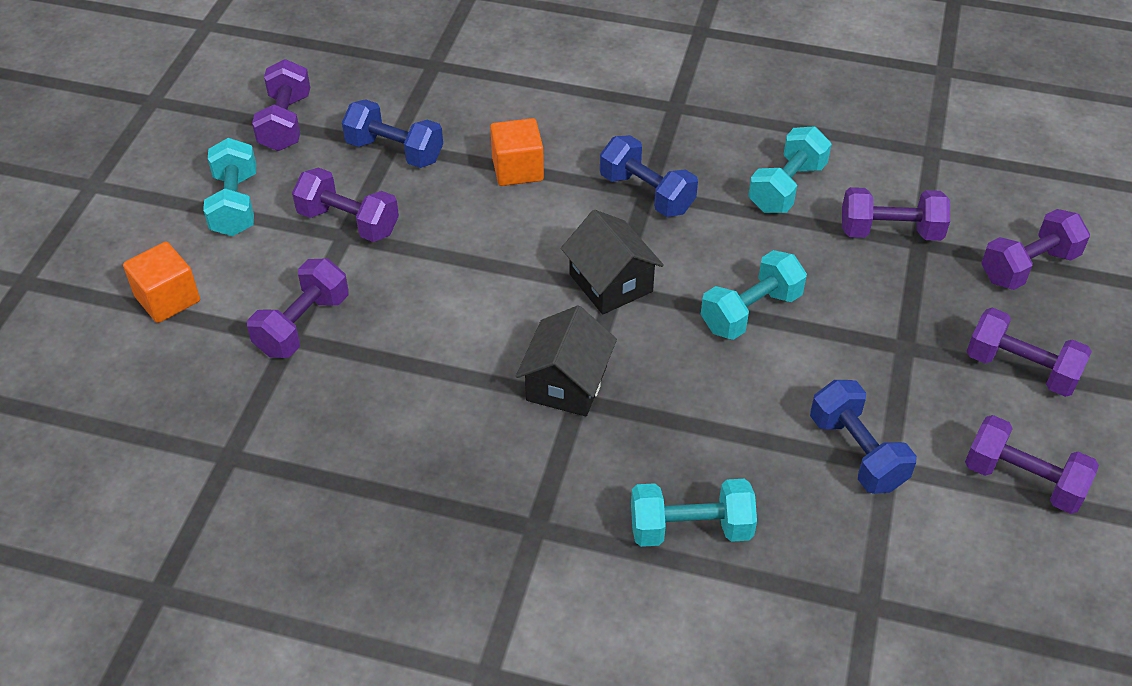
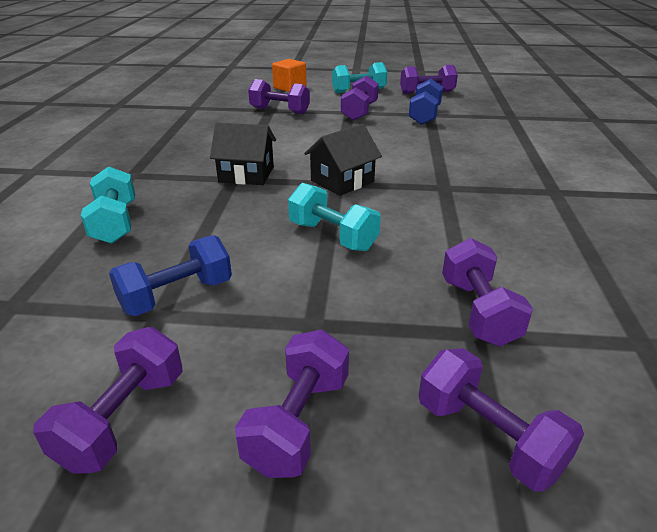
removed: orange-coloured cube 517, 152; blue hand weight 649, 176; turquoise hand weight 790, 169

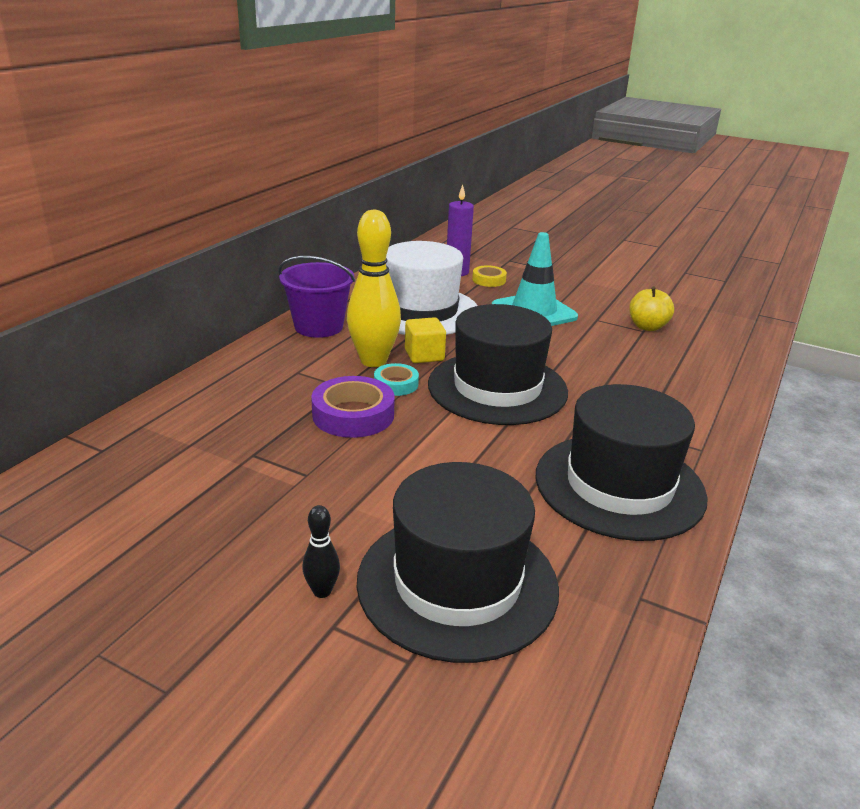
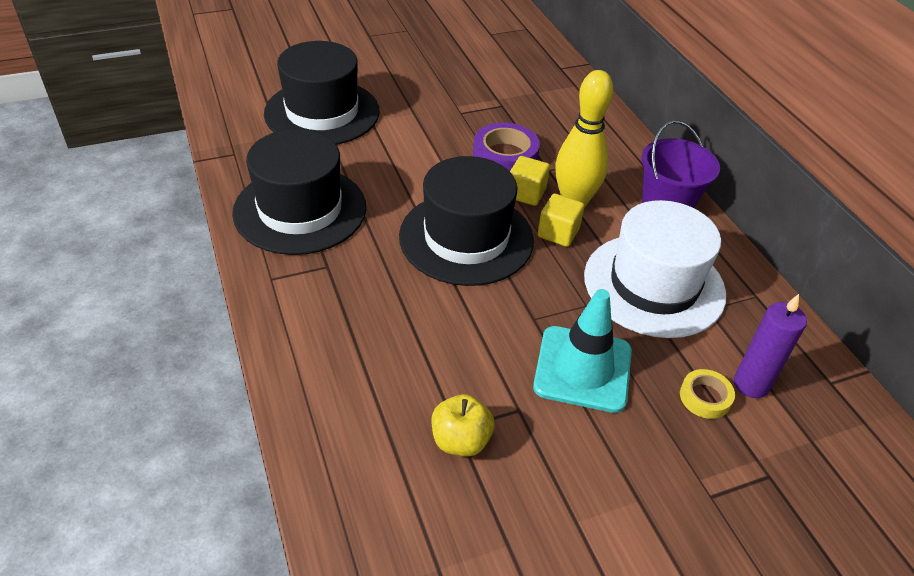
removed: jet-black skittle 321, 551
replaced: turquoise tape 396, 379 to yellow cube 530, 181

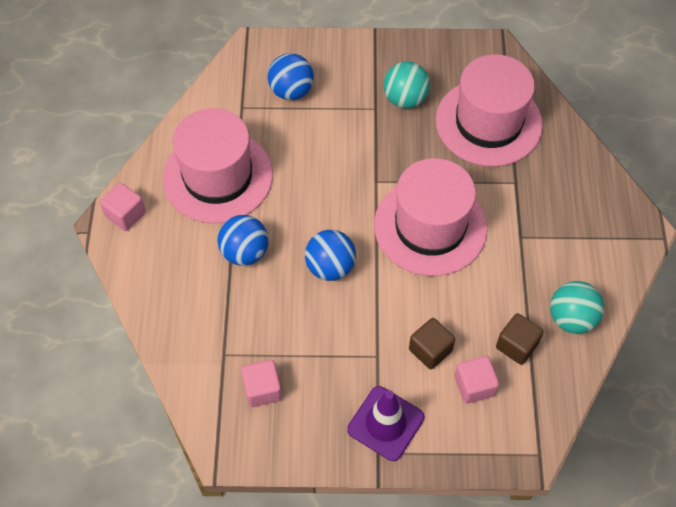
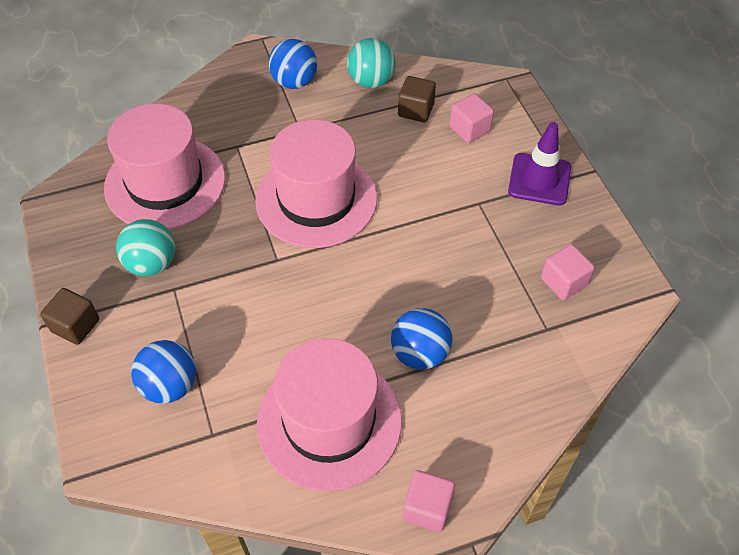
moved: blue sphere 330, 255 to 292, 64; dark brown cube 432, 343 to 69, 316

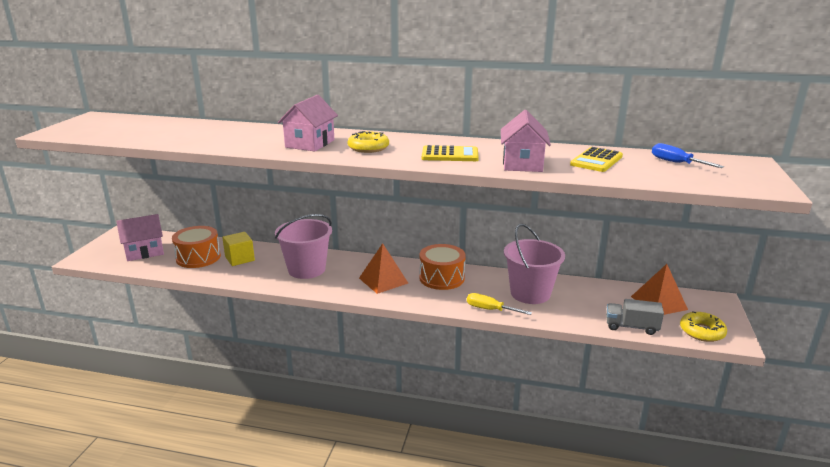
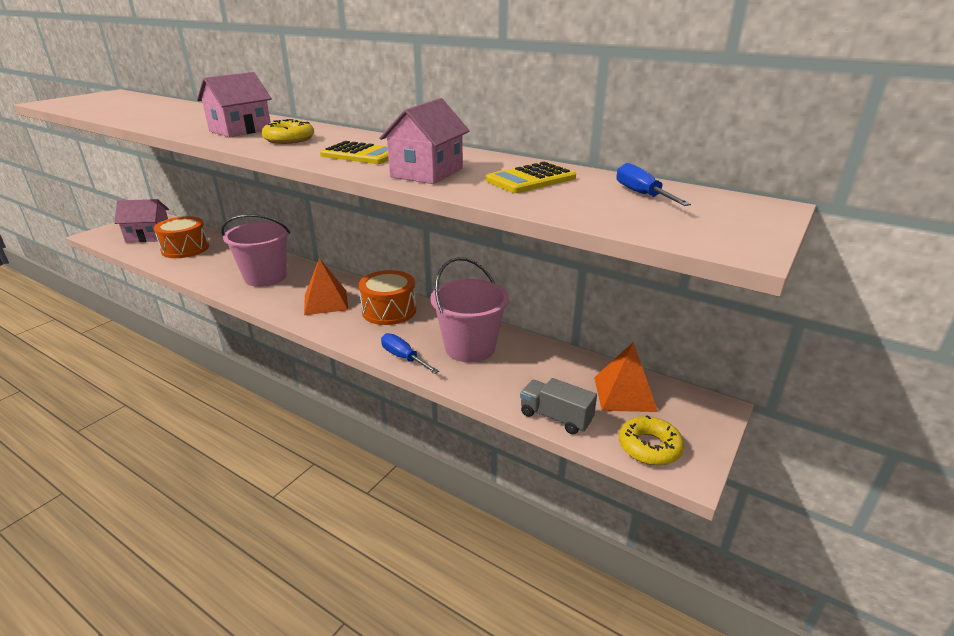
removed: yellow cube 238, 249
recoloured: yellow screwdriver 499, 304 to blue screwdriver 410, 353

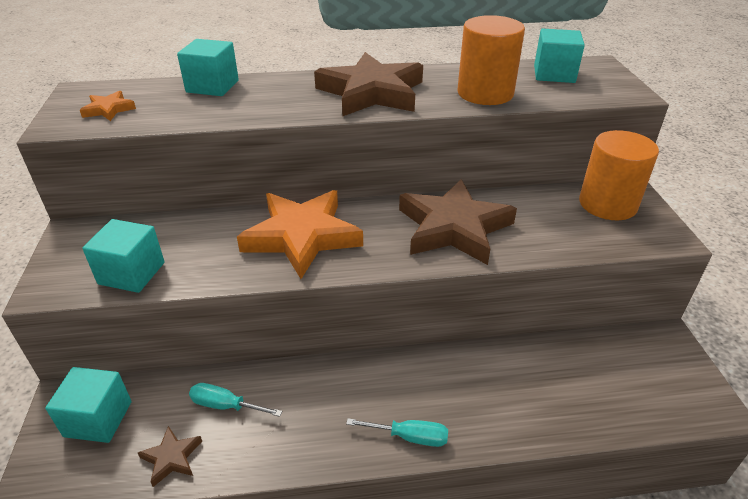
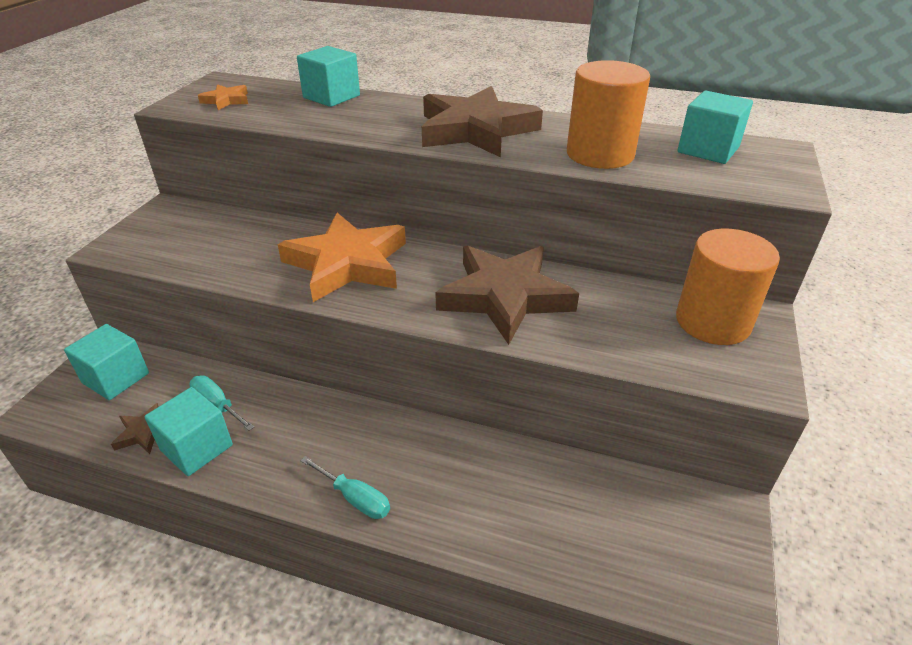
moved: turquoise cube 123, 256 to 188, 431

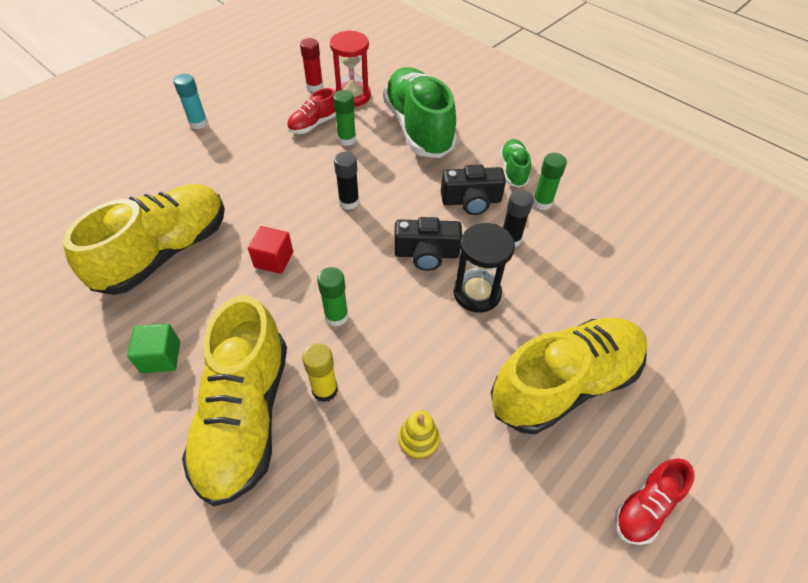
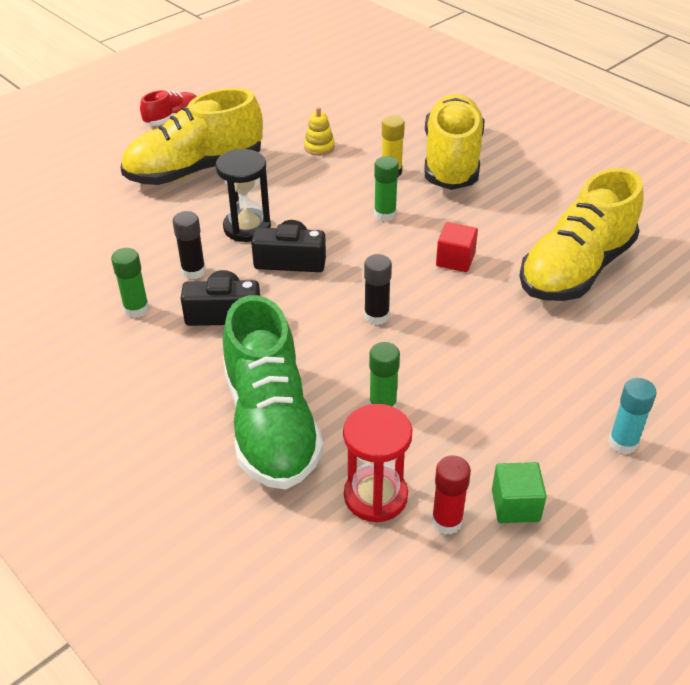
removed: scarlet lace-up shoe 311, 111; emerald lace-up shoe 515, 163
moved: emerald cube 153, 348 to 519, 492

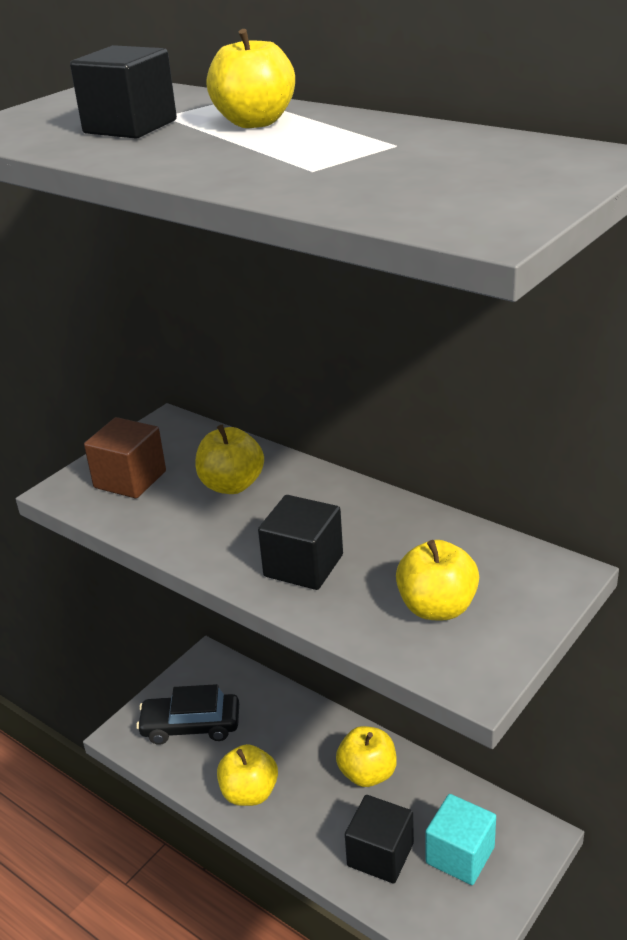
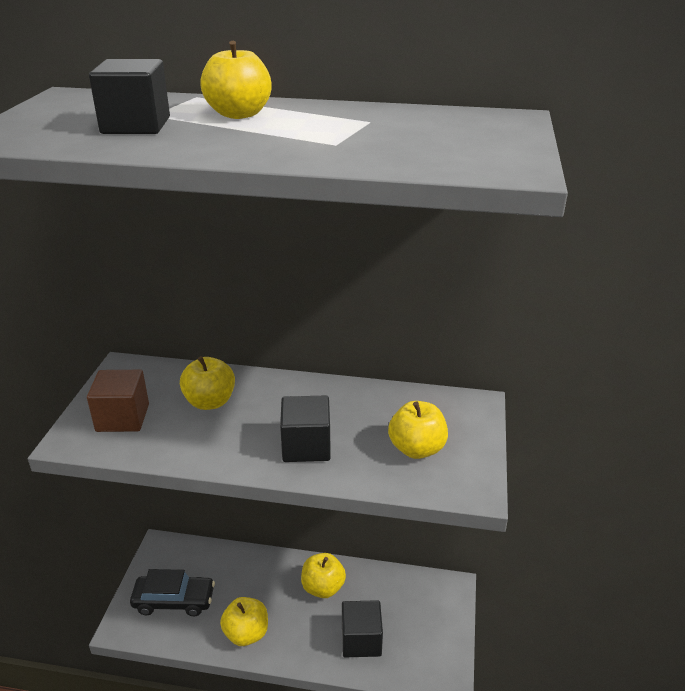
removed: turquoise cube 460, 839
turned: jet-black automobile 187, 714 = 172, 592 150 degrees counterclockwise

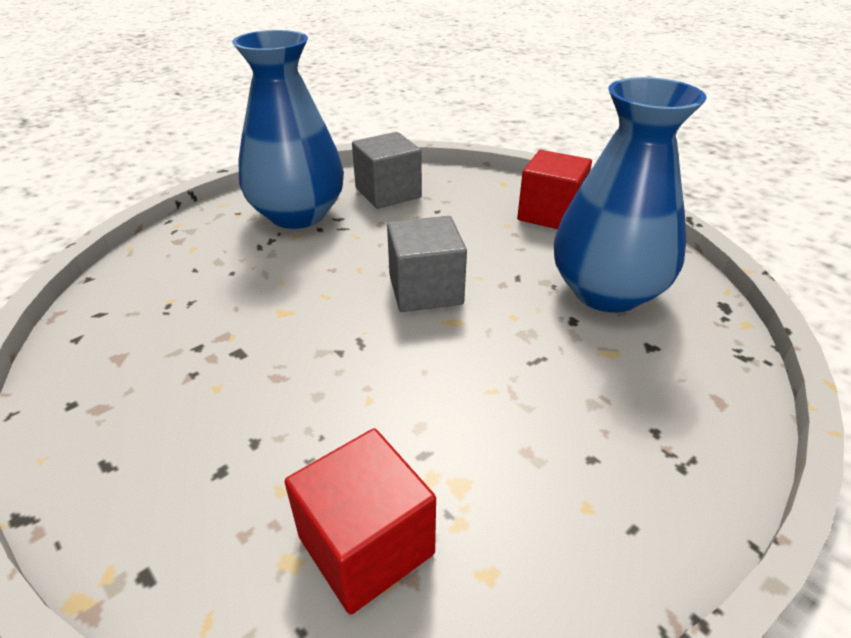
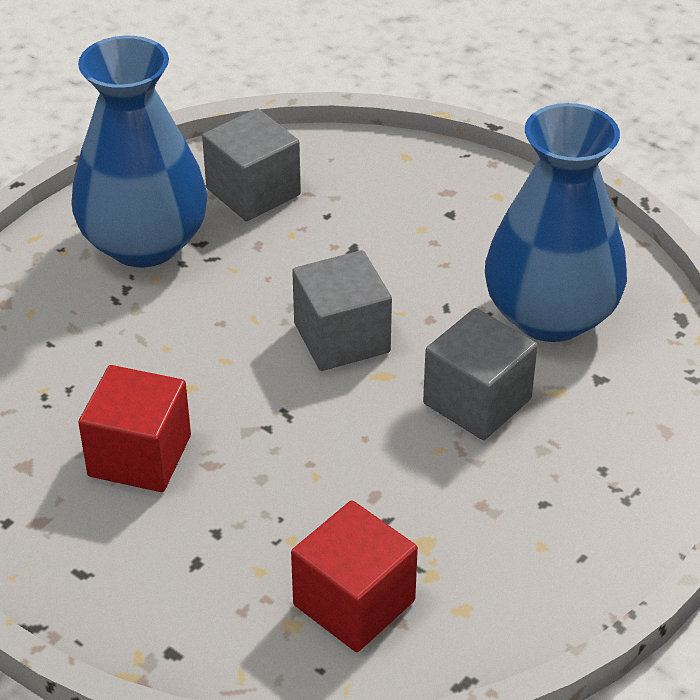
added: gray cube 480, 374
moved: scarlet cube 554, 189 to 134, 428

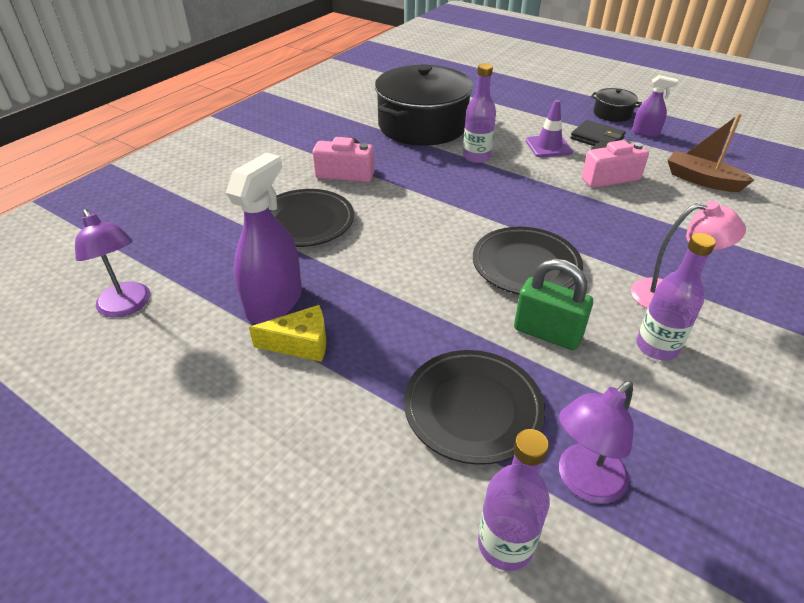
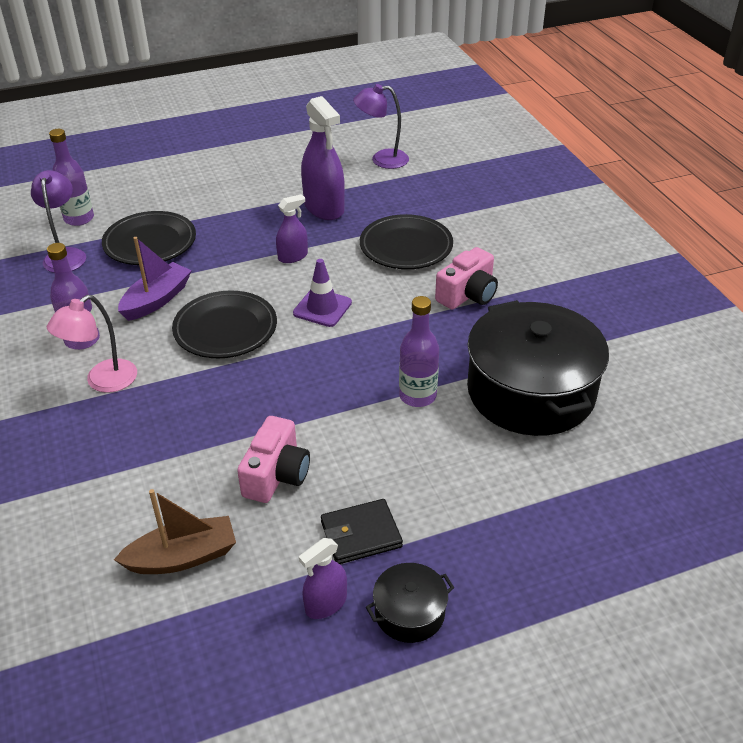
removed: yellow cheese 287, 333
added: violet spray cleaner 292, 228
moved: violet road cone 549, 129 to 322, 293
replaced: emerald small lock 553, 304 to violet toy boat 155, 279

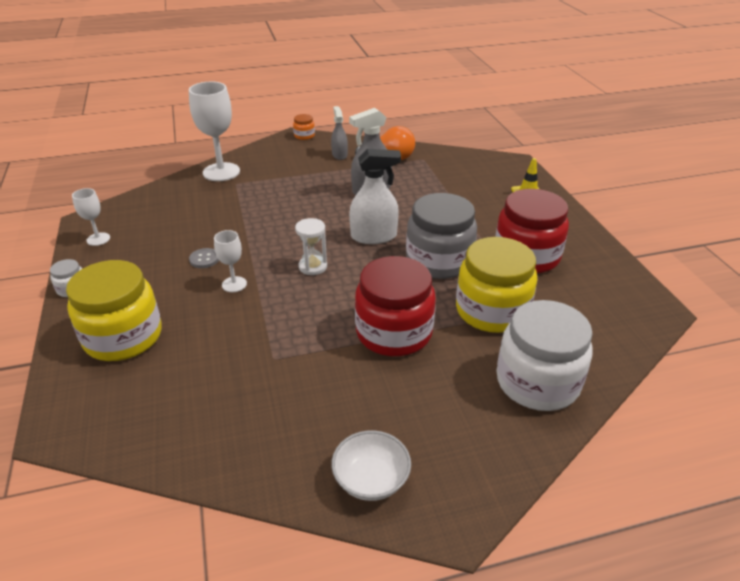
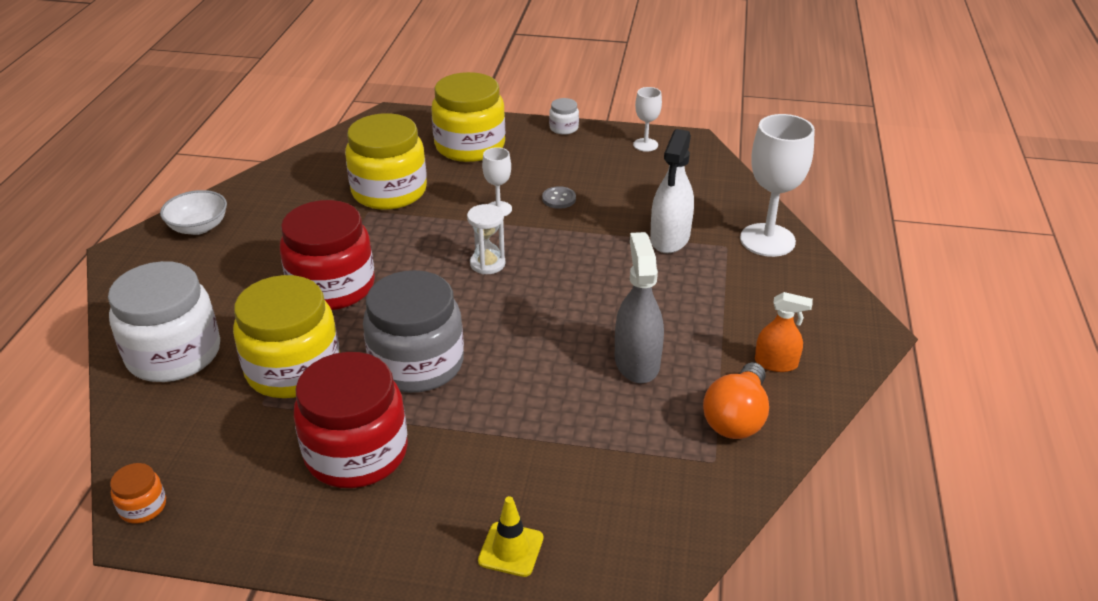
added: yellow jam jar 386, 161
moved: orange-coloured jam jar 304, 127 to 138, 493; white spray cleaner 375, 196 to 672, 191
recoloured: gray spray cleaner 339, 133 to orange-coloured spray cleaner 784, 332

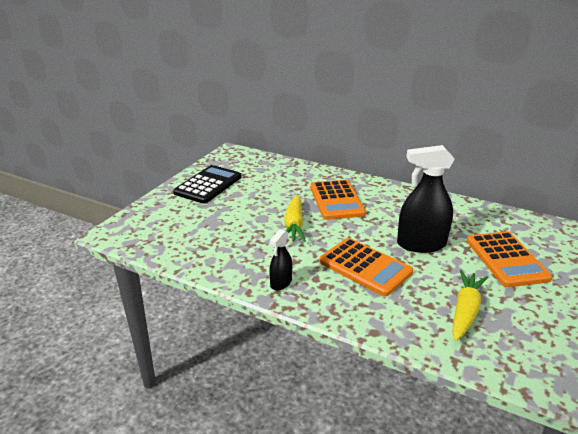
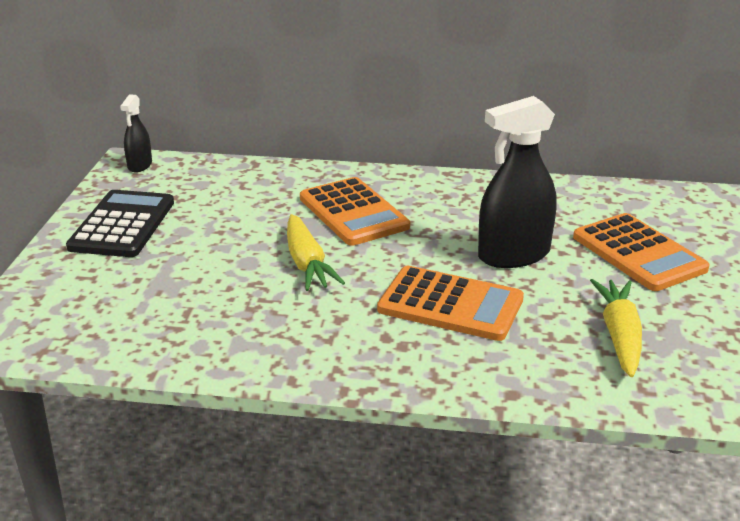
moved: jet-black spray cleaner 280, 260 to 136, 133

